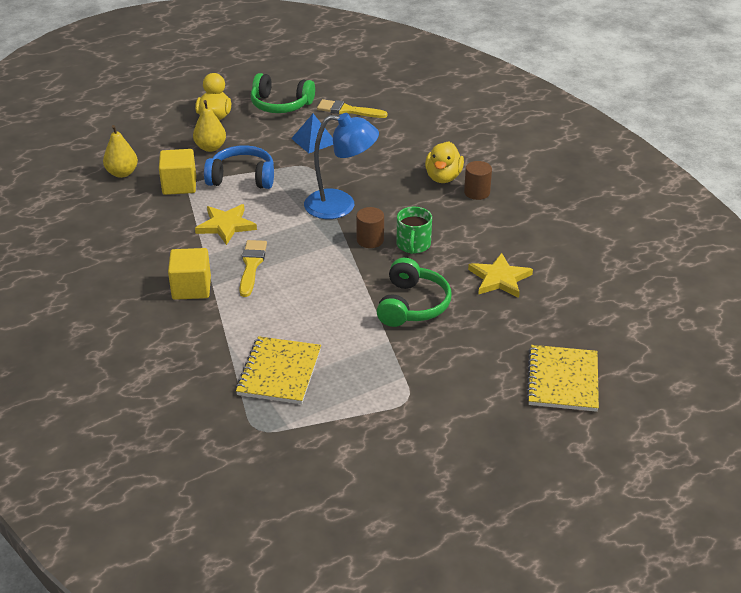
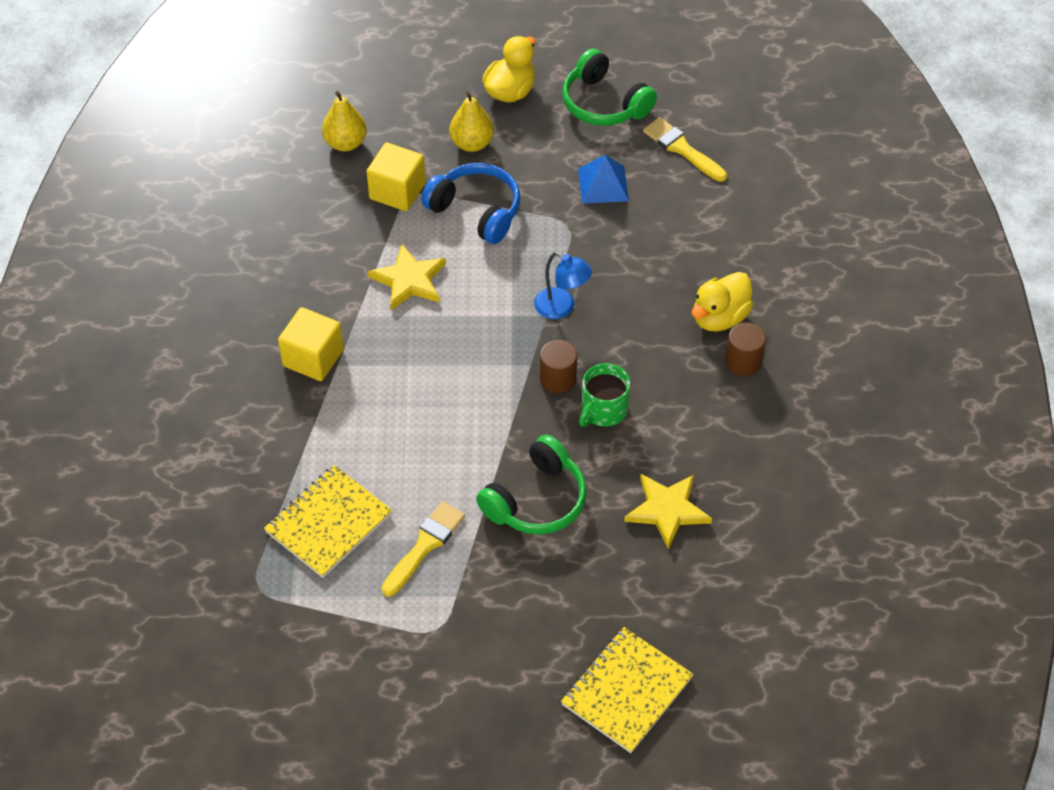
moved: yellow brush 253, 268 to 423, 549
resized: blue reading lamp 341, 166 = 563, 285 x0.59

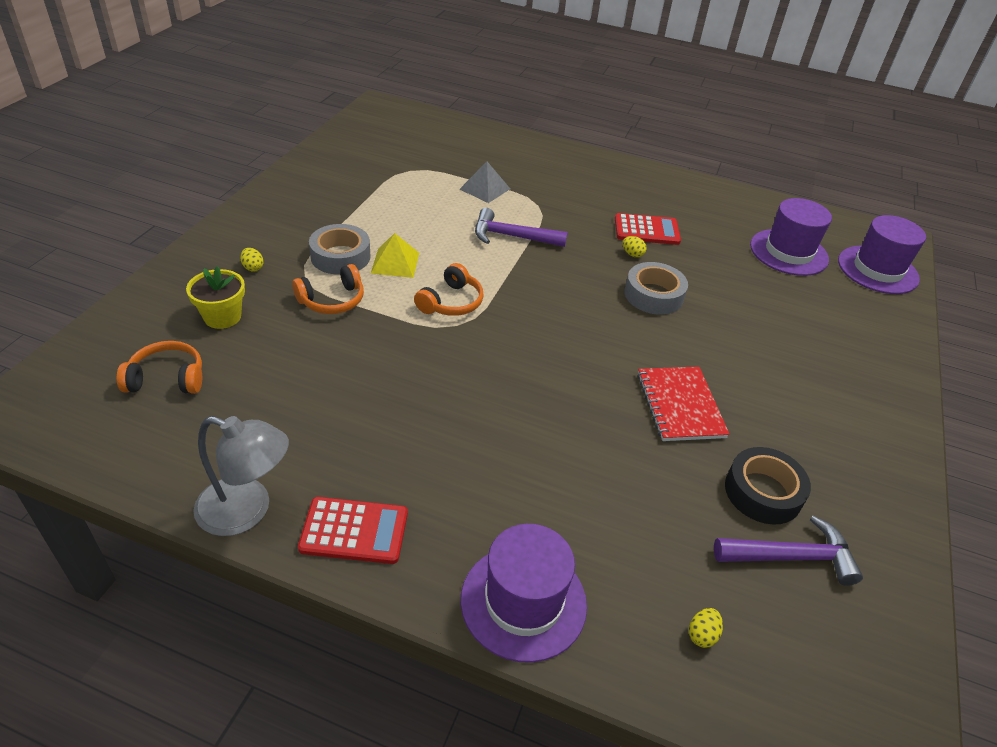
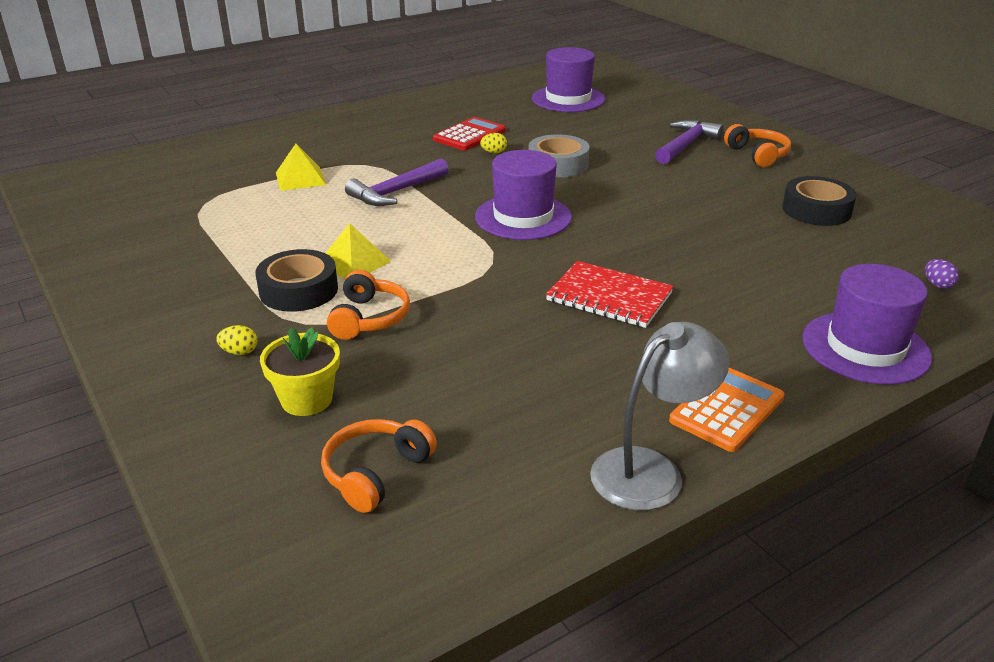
moved: orange-coloured headphones 449, 289 to 757, 145; scarlet exercise book 683, 404 to 610, 294; violet hammer 788, 551 to 689, 142; violet top hat 882, 254 to 523, 195
recoloured: scarlet calculator 353, 530 to orange-coloured calculator 727, 410; gray tape 339, 249 to jet-black tape 297, 280; gray pyramid 484, 182 to yellow pyramid 301, 167; yellow toy egg 706, 628 to violet toy egg 942, 274

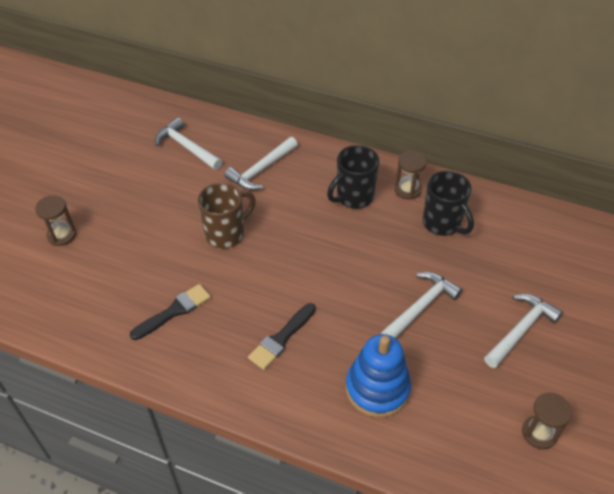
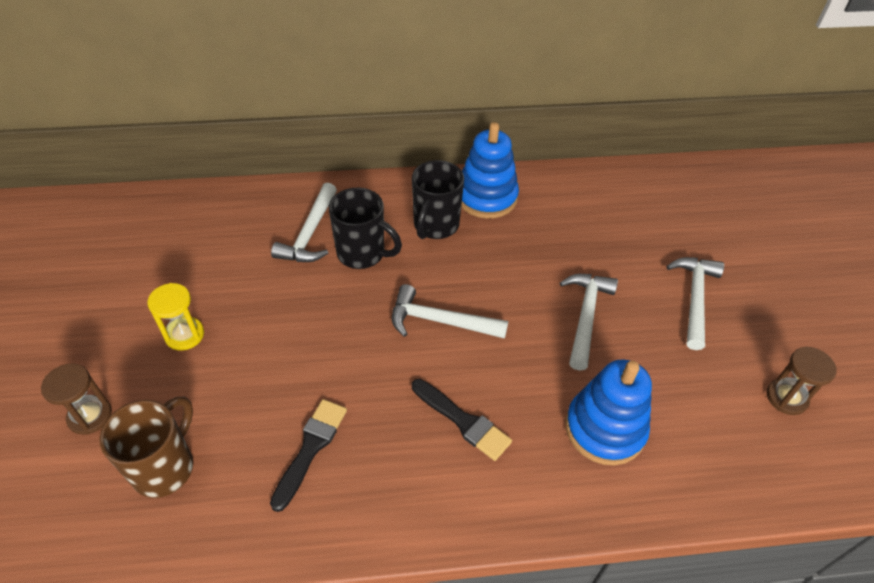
added: yellow hourglass 175, 317
moved: white hammer 188, 143 to 450, 311; dark brown mug 227, 215 to 146, 447; jet-black mug 448, 203 to 365, 228
replaced: dark brown hourglass 411, 175 to blue ring stacker 490, 170
turned: jet-black brush 282, 336 = 462, 420 60 degrees counterclockwise

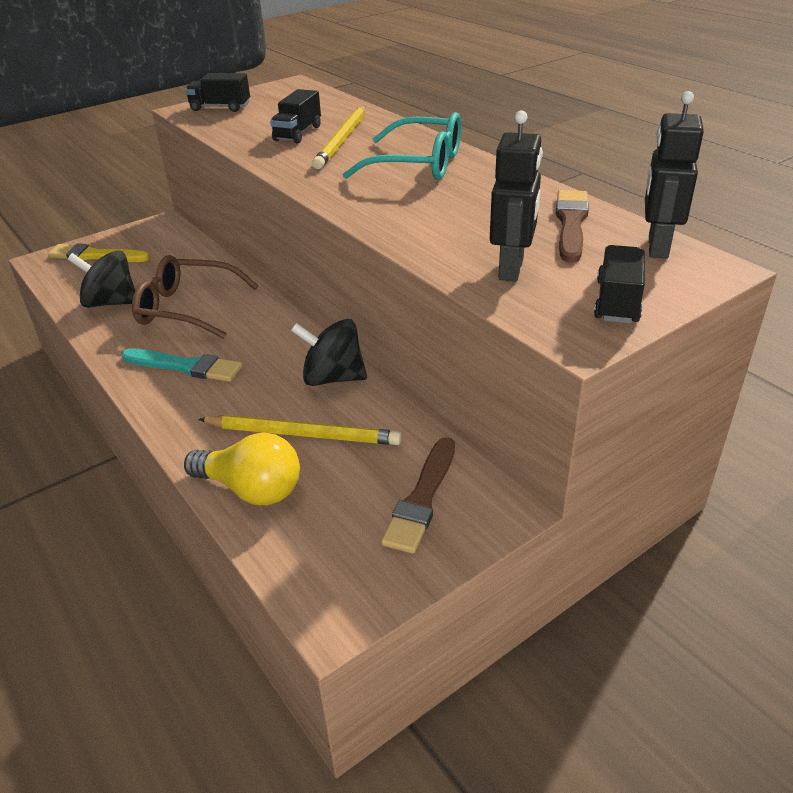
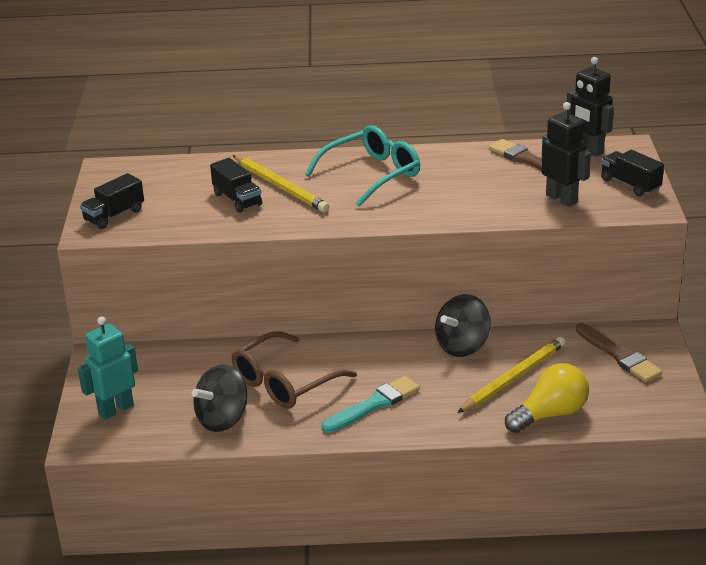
replaced: yellow brush 98, 252 to turquoise toy robot 108, 368

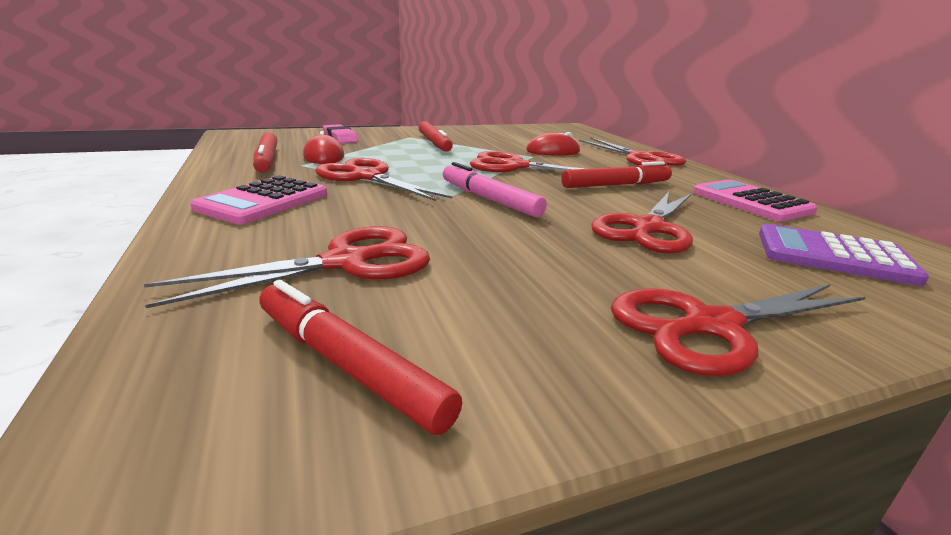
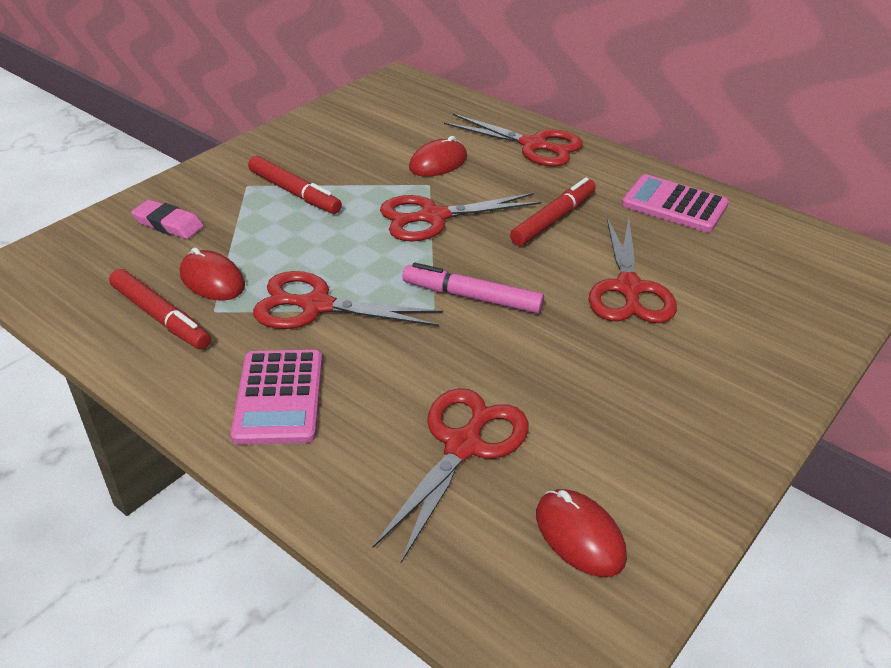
removed: scarlet shears 738, 330; violet calculator 844, 255
replaced: scarlet marker pen 360, 357 to scarlet PC mouse 581, 533

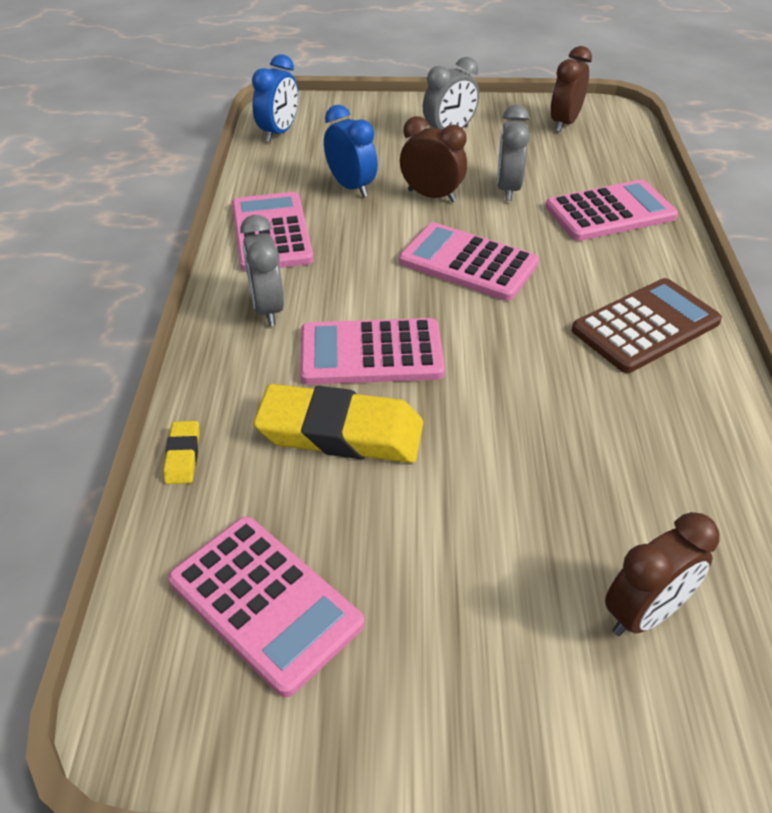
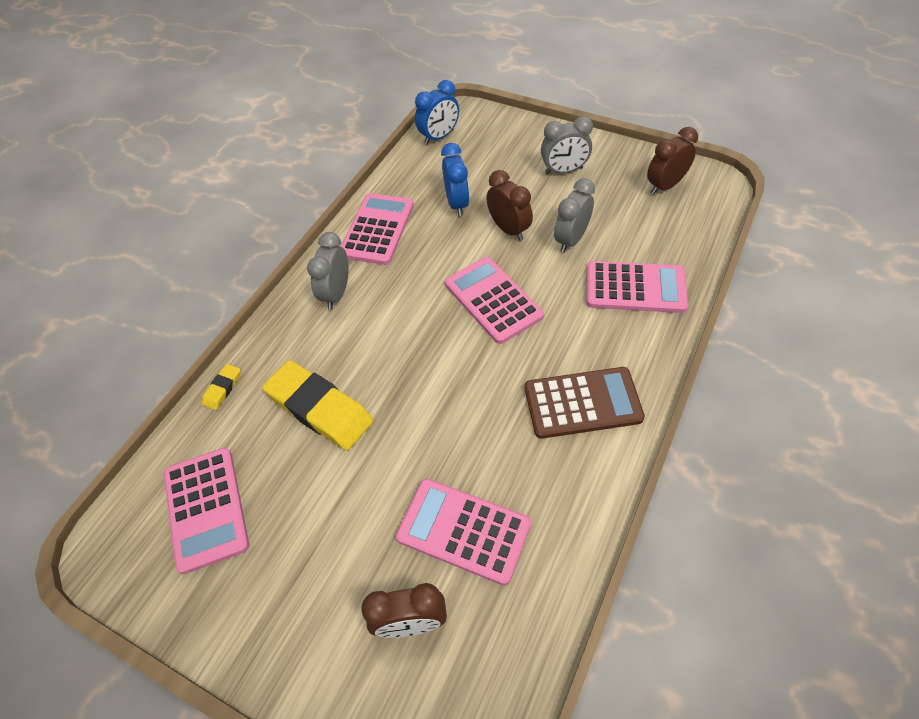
moved: pink calculator 372, 351 to 463, 532

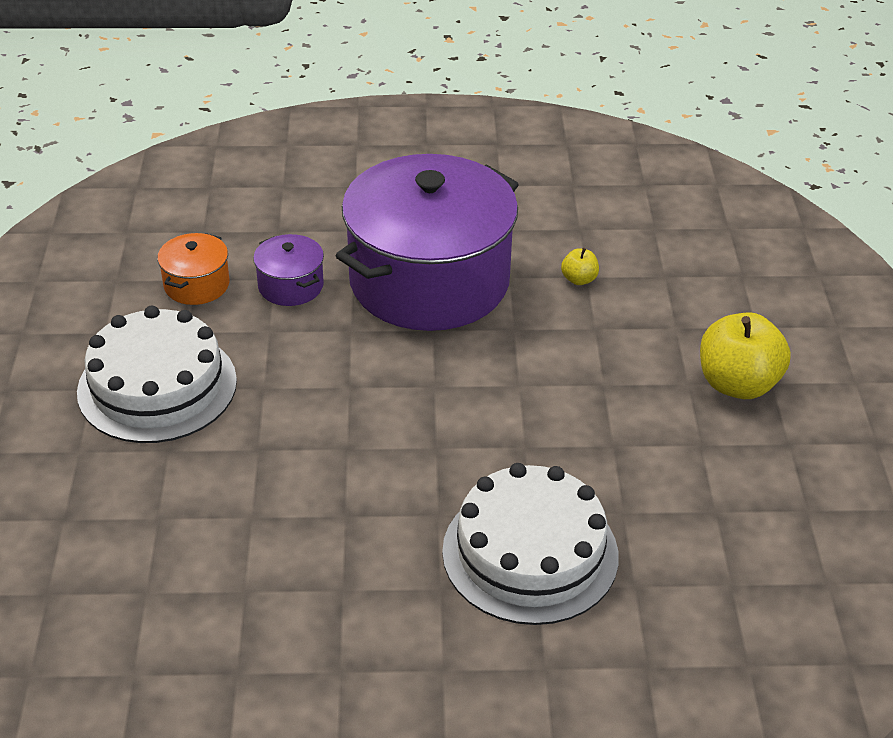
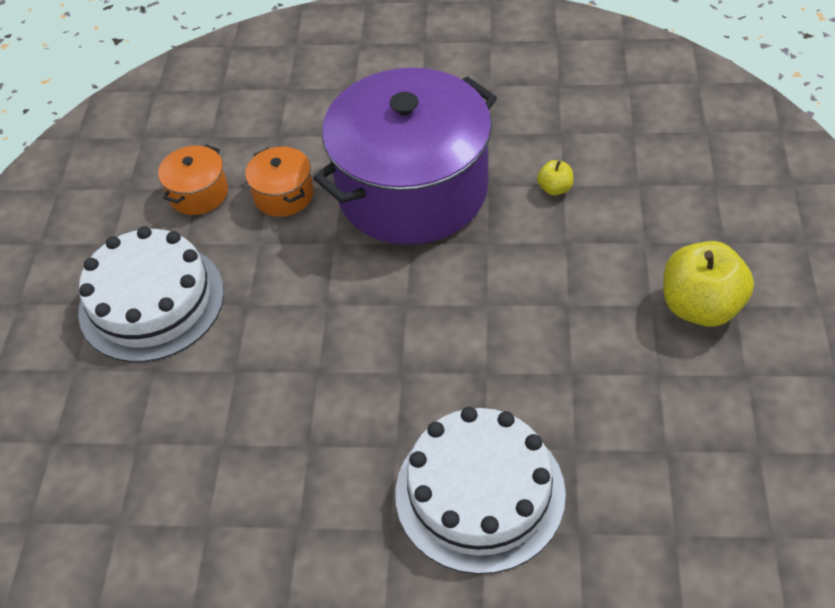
recoloured: violet cooking pot 288, 270 to orange-coloured cooking pot 279, 182

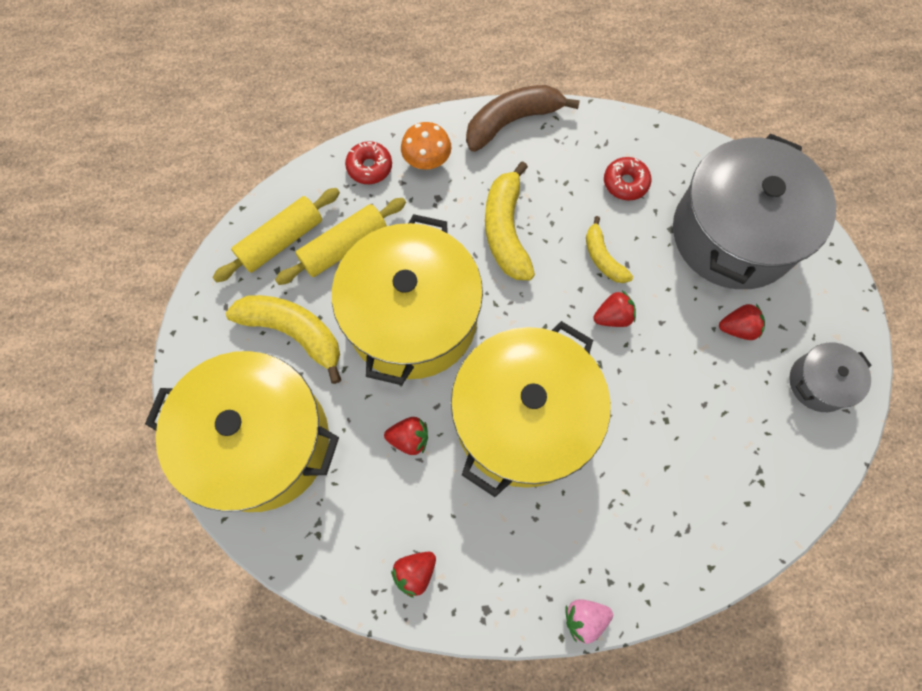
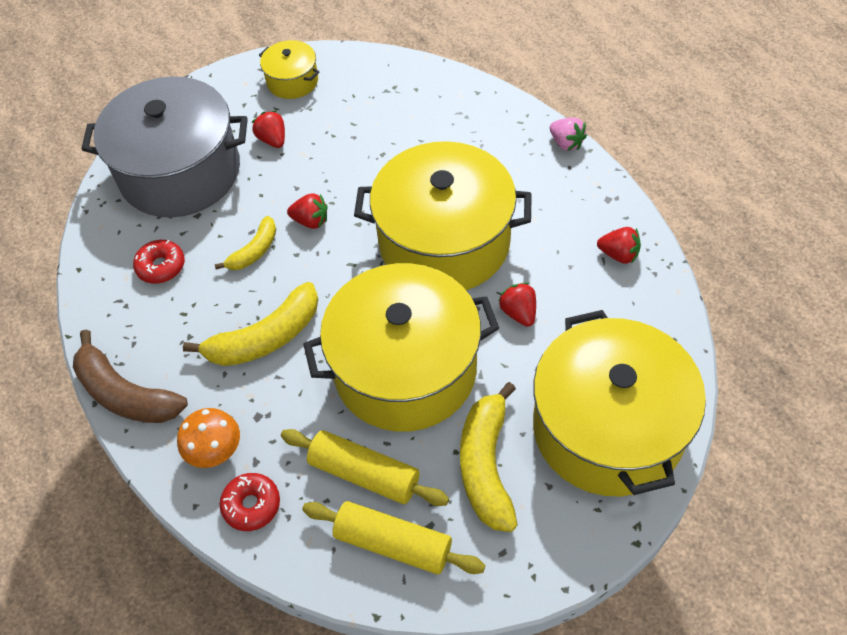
recoloured: gray cooking pot 830, 377 to yellow cooking pot 289, 69
turned: scarlet strawberry 614, 309 = 307, 211 150 degrees clockwise

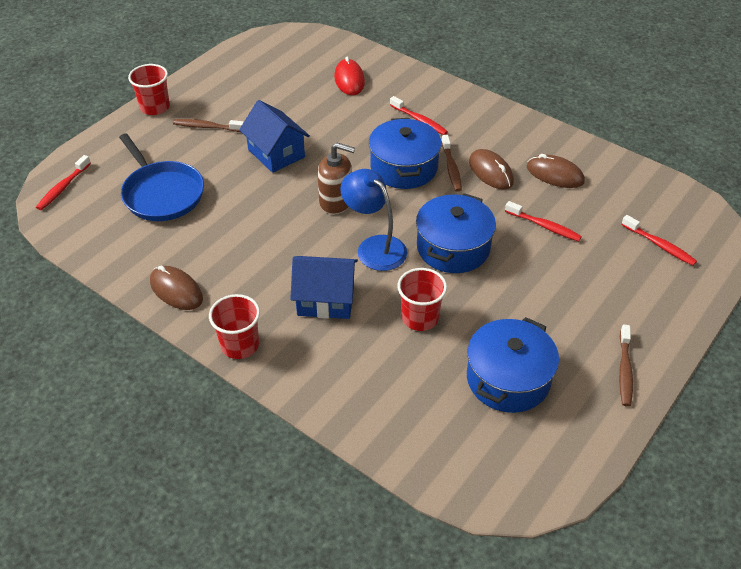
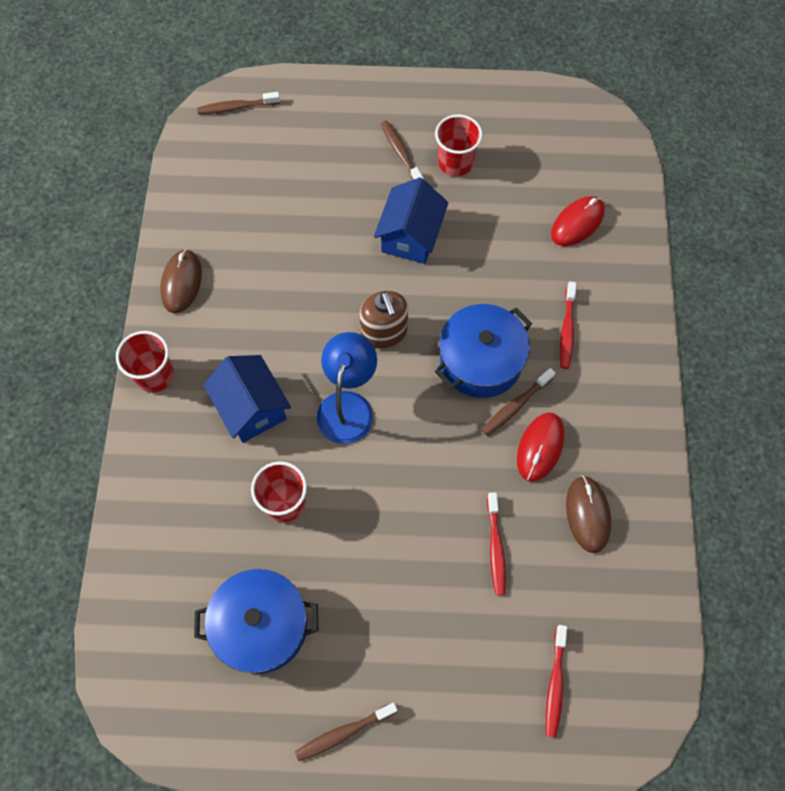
removed: blue frying pan 161, 177; blue cooking pot 456, 233
moved: scarlet beaker 149, 89 to 458, 145
recoloured: scarlet tooth brush 63, 182 to dark brown tooth brush 238, 103; dark brown PC mouse 491, 169 to scarlet PC mouse 540, 447

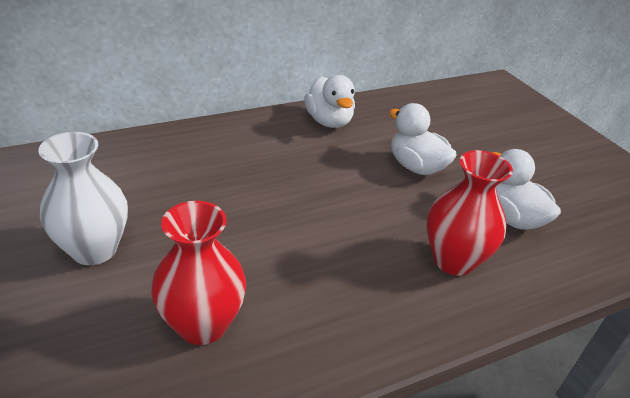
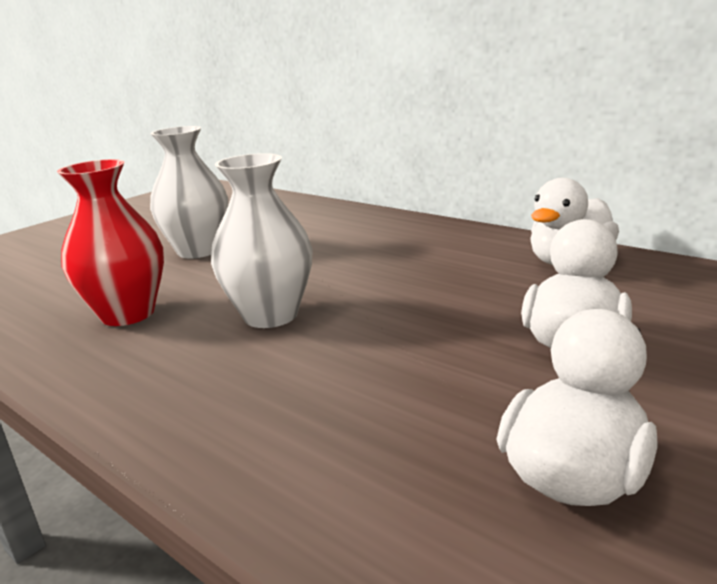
removed: scarlet tall vase 470, 213
added: white tall vase 262, 240

